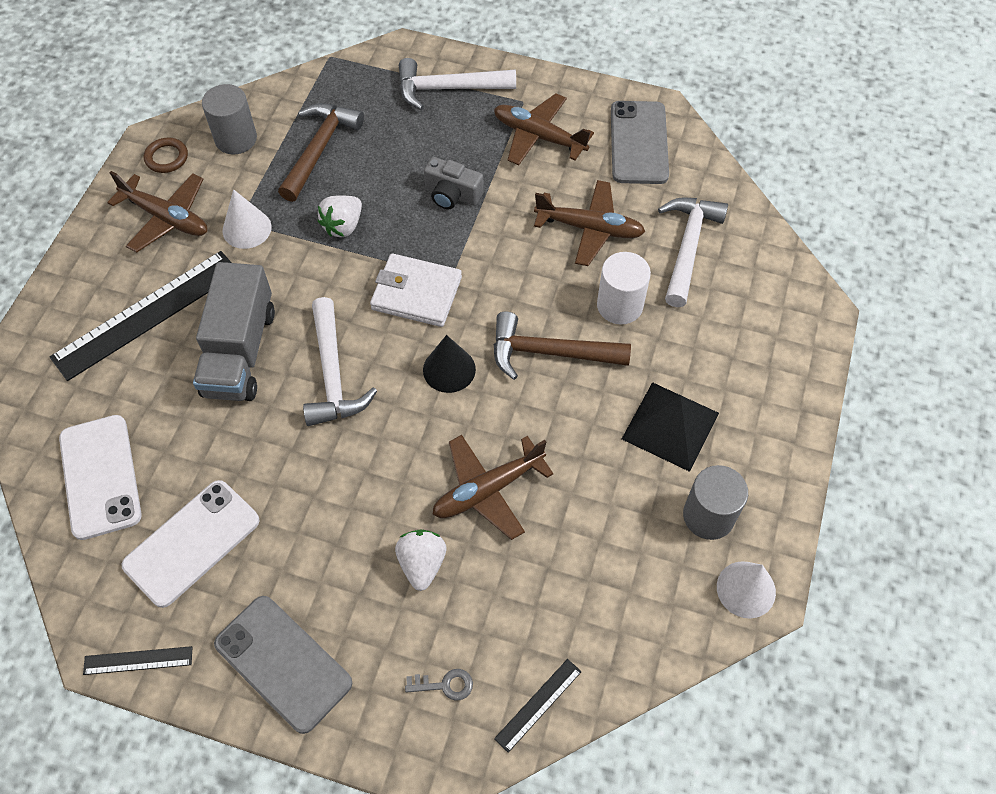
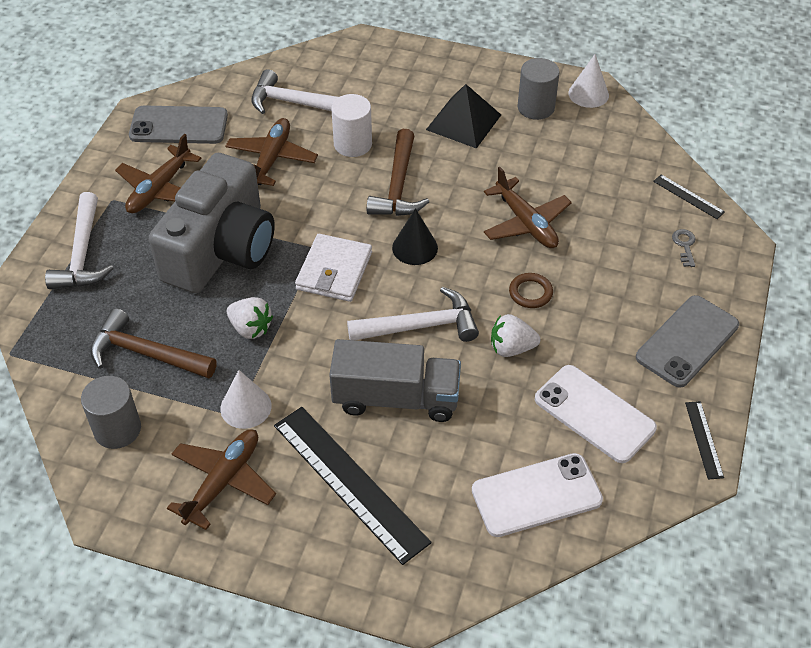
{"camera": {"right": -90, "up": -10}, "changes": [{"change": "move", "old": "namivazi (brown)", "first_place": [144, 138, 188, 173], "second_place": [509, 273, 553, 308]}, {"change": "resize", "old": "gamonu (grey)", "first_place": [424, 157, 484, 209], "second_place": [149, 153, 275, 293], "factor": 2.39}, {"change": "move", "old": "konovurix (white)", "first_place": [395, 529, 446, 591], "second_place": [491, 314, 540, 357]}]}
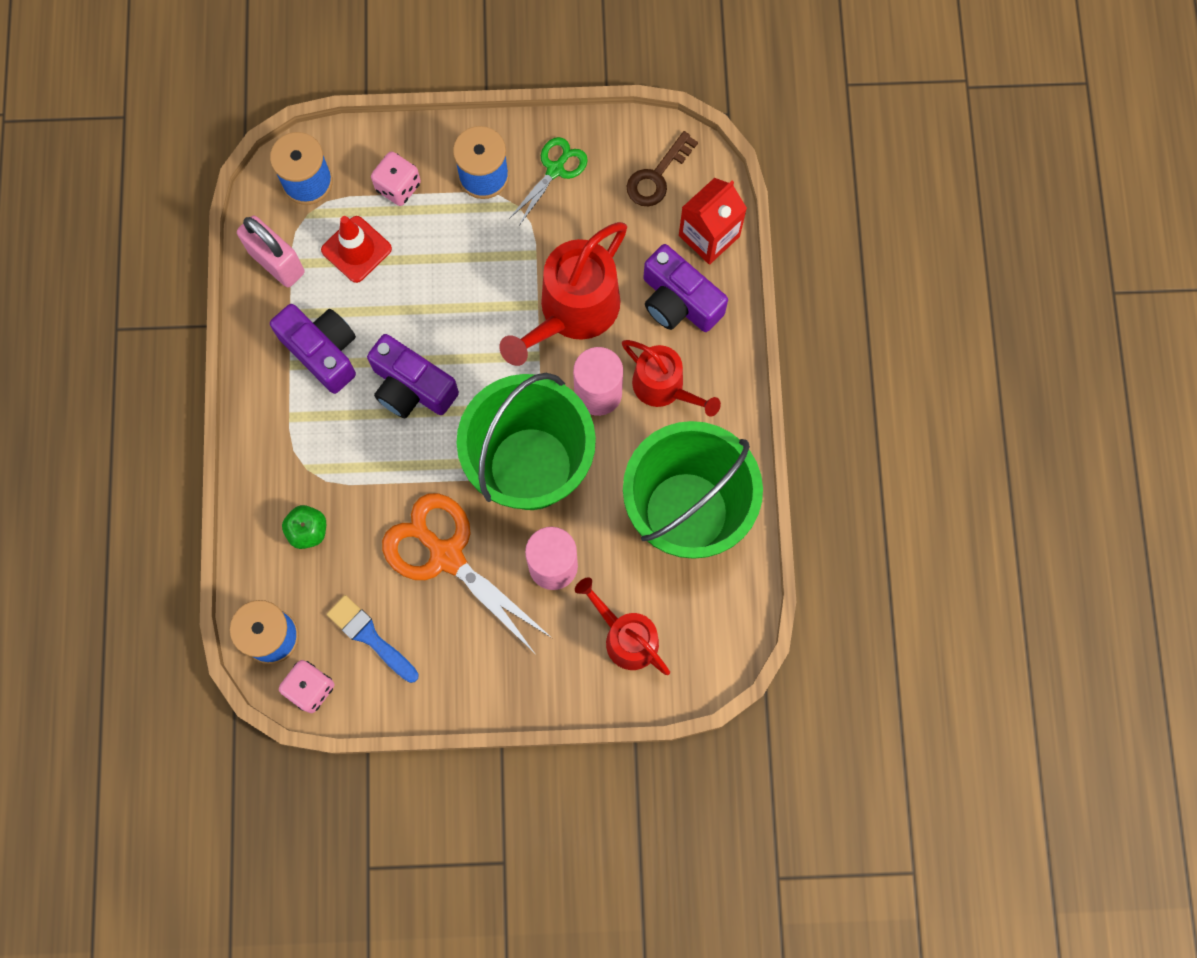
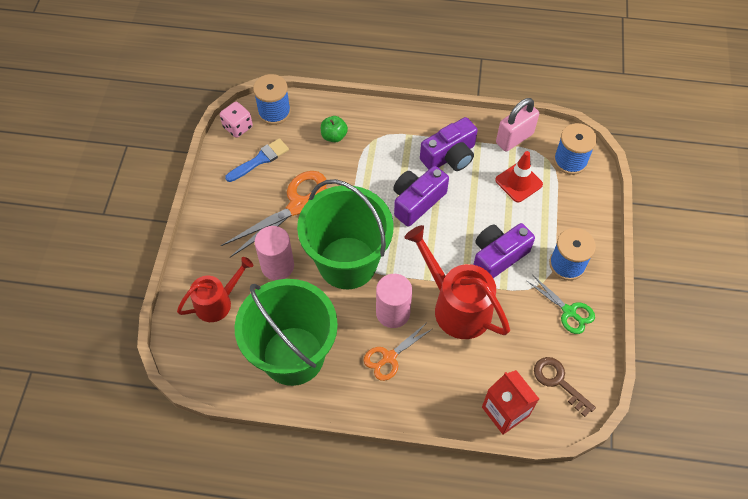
{"camera": {"right": 100, "up": -15}, "changes": [{"change": "delete", "old": "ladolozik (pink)", "first_place": [371, 151, 421, 206]}, {"change": "move", "old": "gamonu (purple)", "first_place": [643, 244, 728, 332], "second_place": [473, 223, 535, 278]}, {"change": "replace", "old": "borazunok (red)", "new": "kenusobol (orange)", "first_place": [622, 340, 721, 417], "second_place": [363, 323, 432, 381]}]}
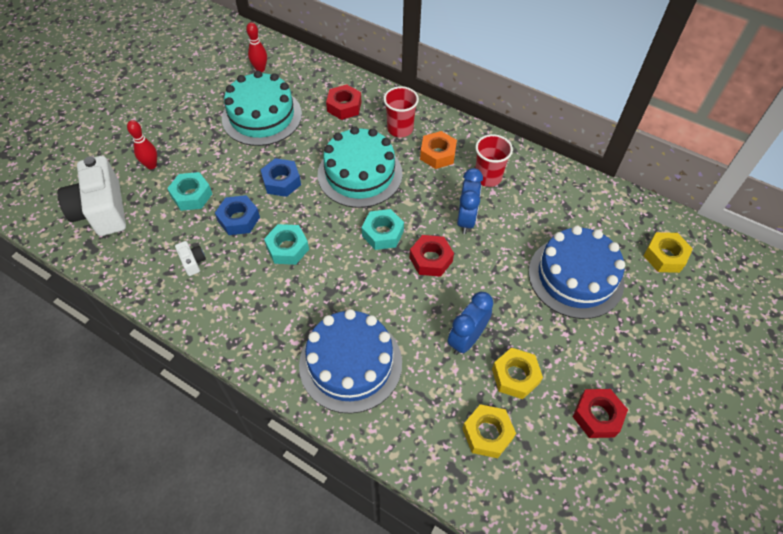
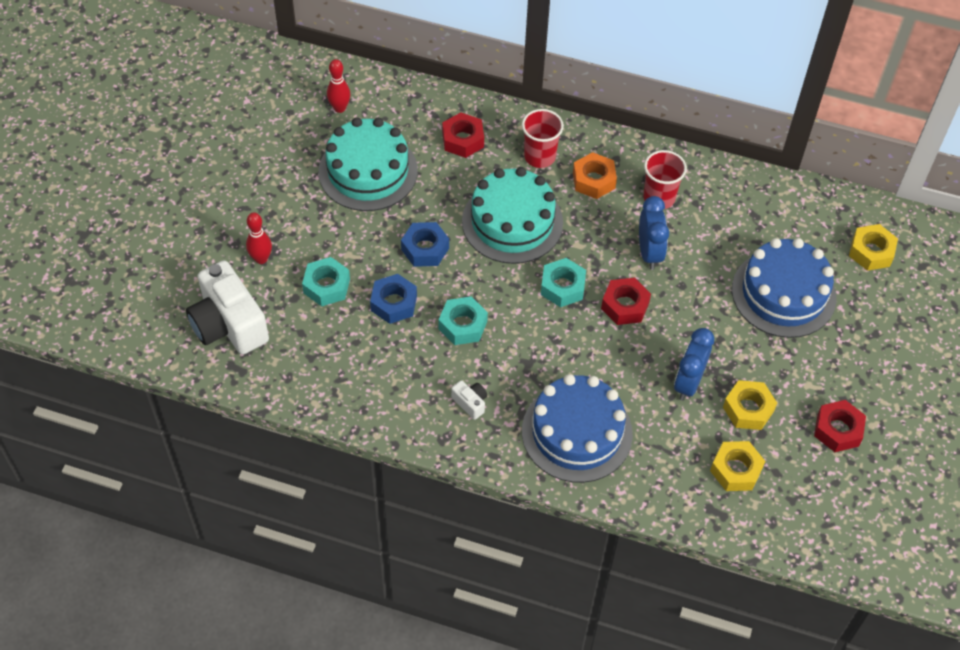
{"camera": {"right": -15, "up": 0}, "changes": [{"change": "move", "old": "gamonu (white)", "first_place": [175, 241, 206, 276], "second_place": [451, 380, 487, 420]}]}
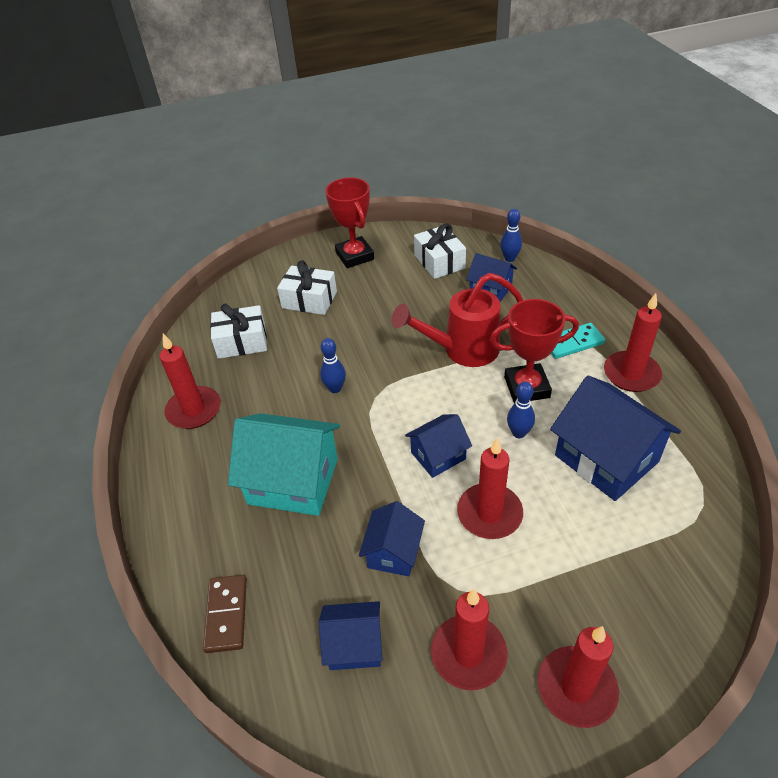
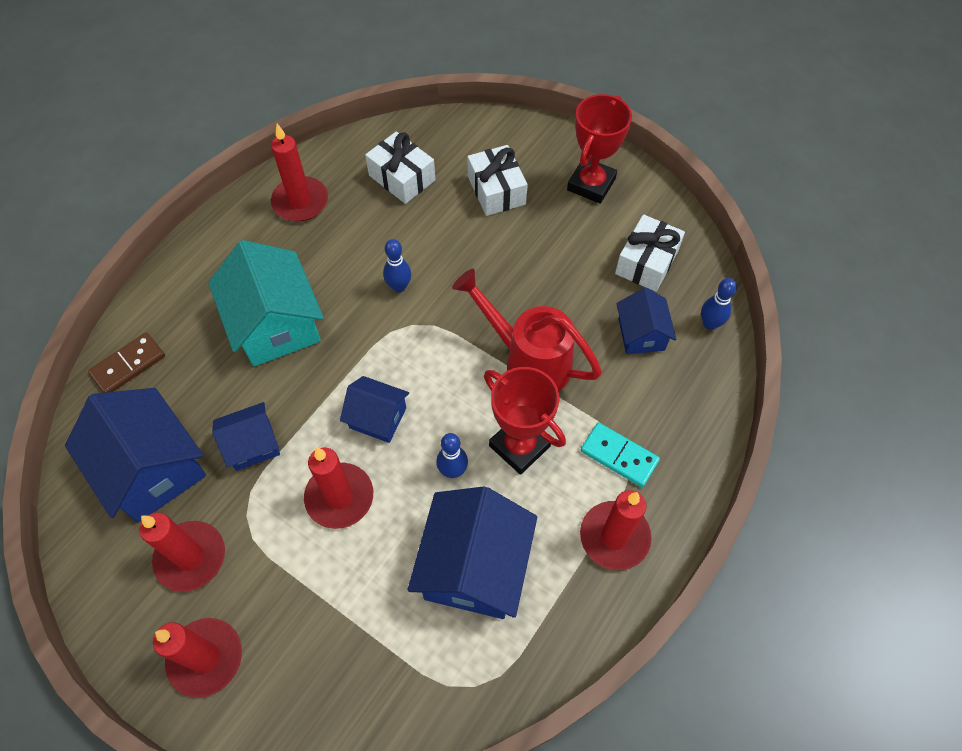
{"camera": {"right": 50, "up": 15}, "changes": [{"change": "resize", "old": "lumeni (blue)", "first_place": [319, 601, 383, 670], "second_place": [65, 388, 206, 523], "factor": 1.79}]}
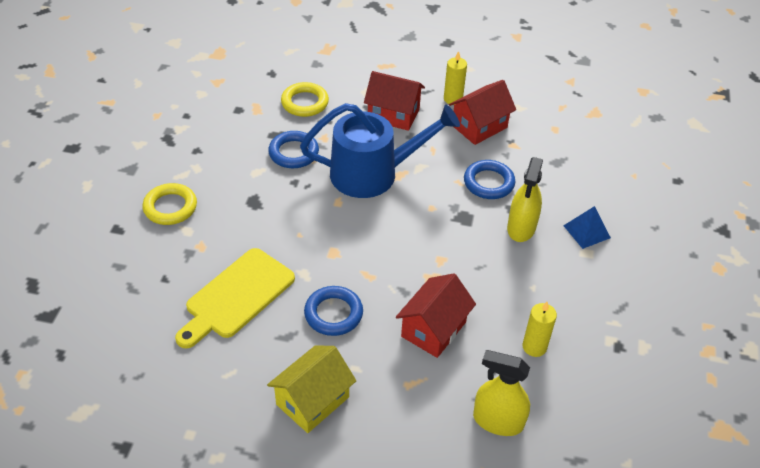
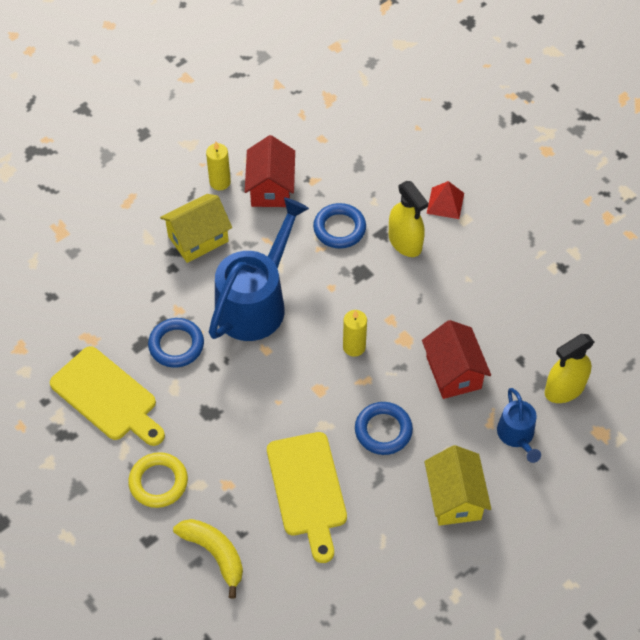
{"camera": {"right": -50, "up": 10}, "changes": [{"change": "recolor", "old": "lumeni (red)", "new": "lumeni (yellow)", "first_place": [364, 71, 425, 131], "second_place": [160, 194, 232, 263]}, {"change": "delete", "old": "namivazi (yellow)", "first_place": [281, 82, 329, 117]}, {"change": "recolor", "old": "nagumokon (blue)", "new": "nagumokon (red)", "first_place": [563, 206, 611, 249], "second_place": [427, 181, 464, 219]}, {"change": "move", "old": "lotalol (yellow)", "first_place": [523, 302, 557, 357], "second_place": [343, 310, 367, 357]}, {"change": "insert", "new": "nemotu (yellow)", "second_place": [50, 346, 165, 446]}, {"change": "insert", "new": "borazunok (blue)", "second_place": [497, 388, 541, 463]}, {"change": "insert", "new": "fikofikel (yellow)", "second_place": [173, 519, 243, 599]}]}
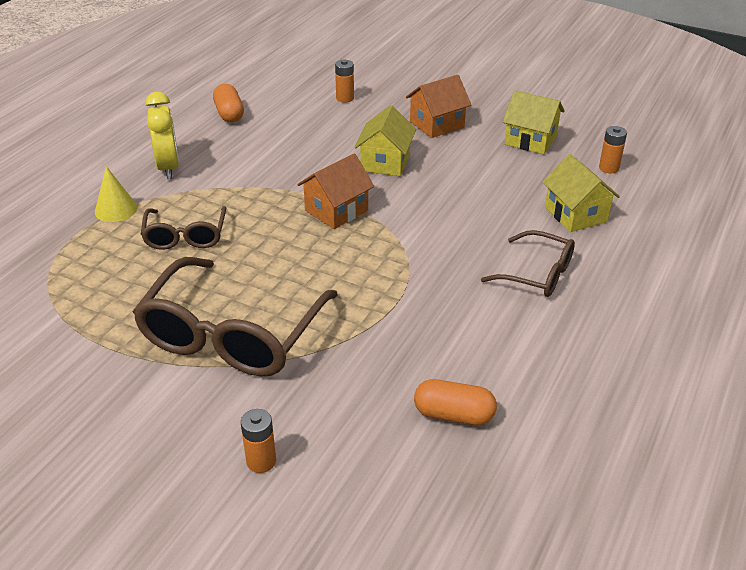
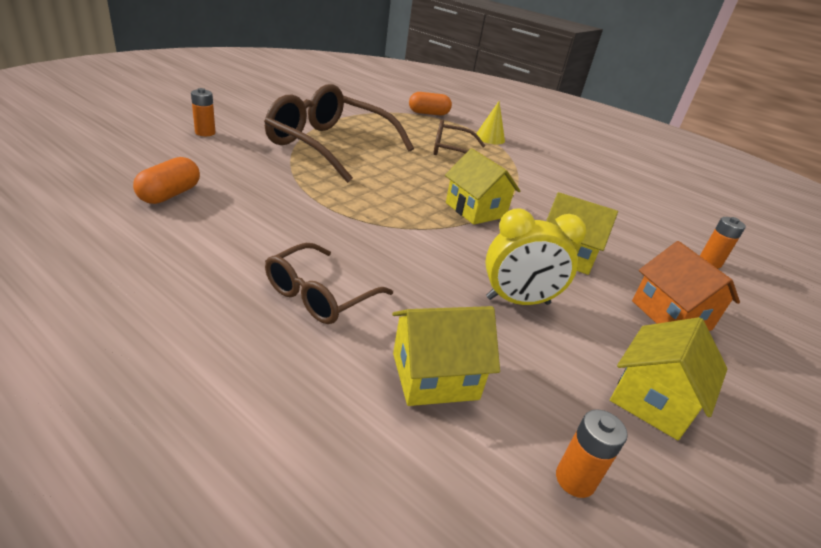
{"camera": {"right": 95, "up": -5}, "changes": [{"change": "move", "old": "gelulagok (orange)", "first_place": [213, 84, 244, 123], "second_place": [409, 92, 452, 115]}, {"change": "move", "old": "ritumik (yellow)", "first_place": [145, 92, 179, 179], "second_place": [485, 208, 587, 305]}, {"change": "recolor", "old": "lumeni (orange)", "new": "lumeni (yellow)", "first_place": [297, 153, 374, 229], "second_place": [445, 148, 520, 225]}]}
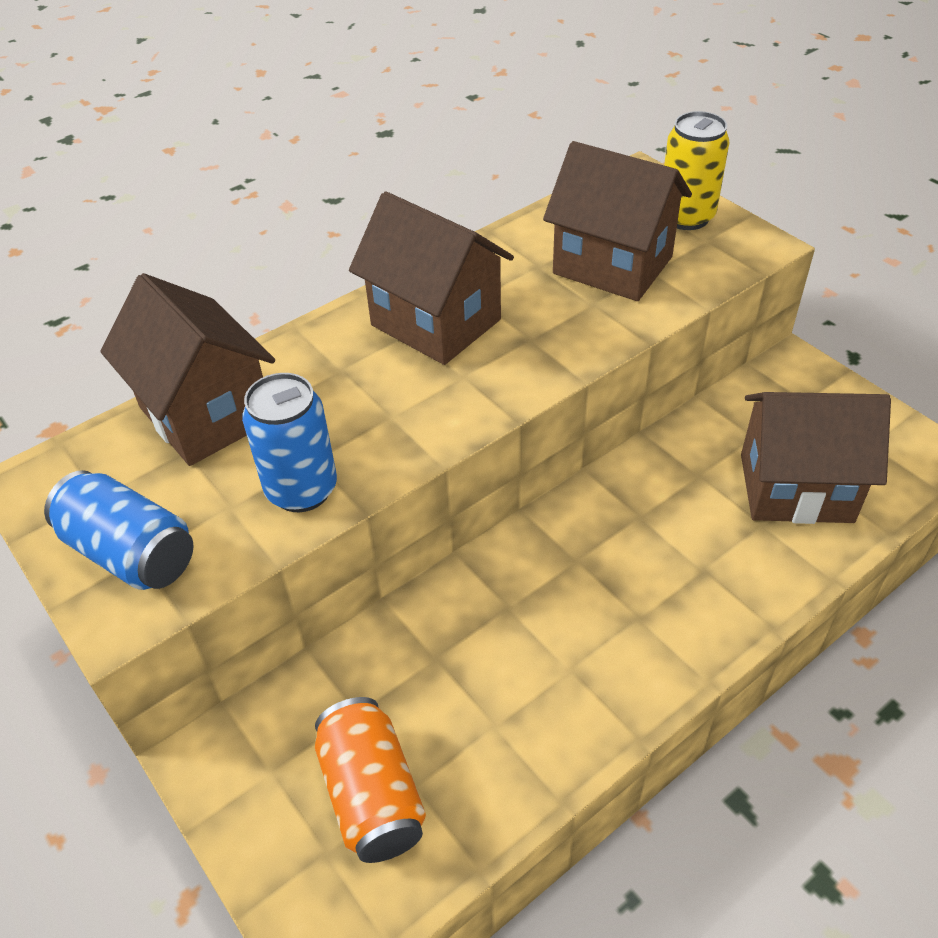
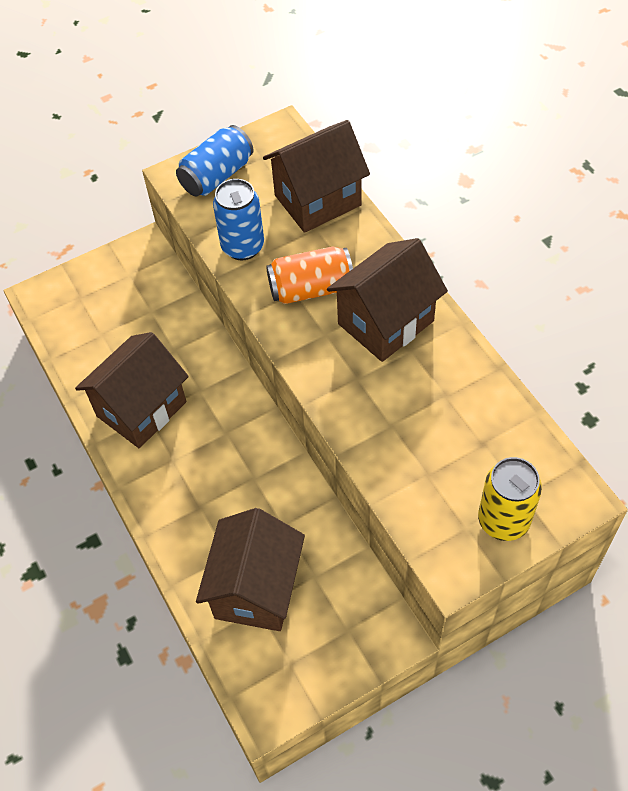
{"camera": {"right": 100, "up": 10}, "changes": [{"change": "move", "old": "lumeni (brown)", "first_place": [543, 141, 692, 301], "second_place": [75, 332, 189, 448]}, {"change": "move", "old": "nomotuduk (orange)", "first_place": [315, 697, 426, 863], "second_place": [266, 246, 353, 304]}]}
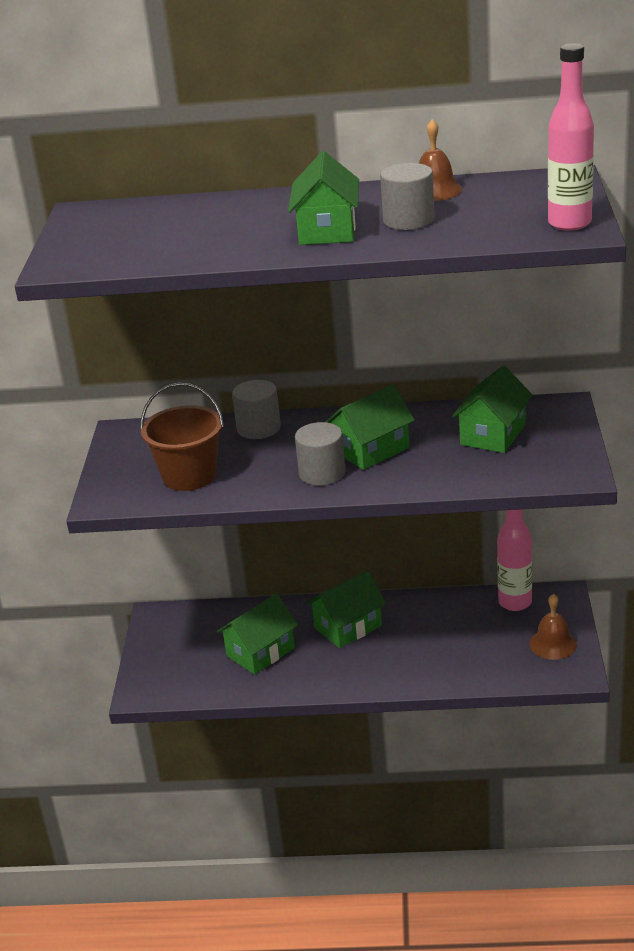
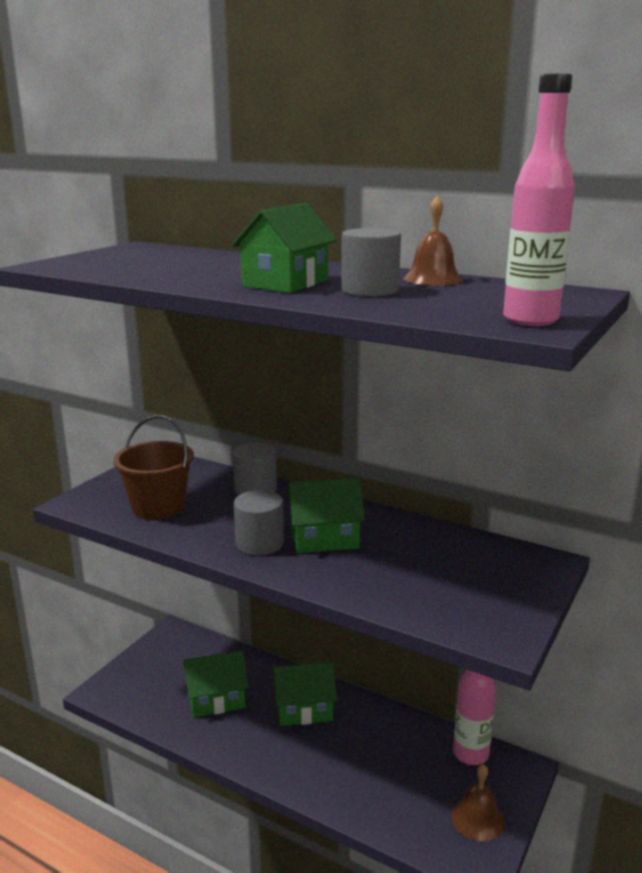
{"camera": {"right": 25, "up": -10}, "changes": [{"change": "delete", "old": "lumeni (green)", "first_place": [452, 366, 533, 453]}]}
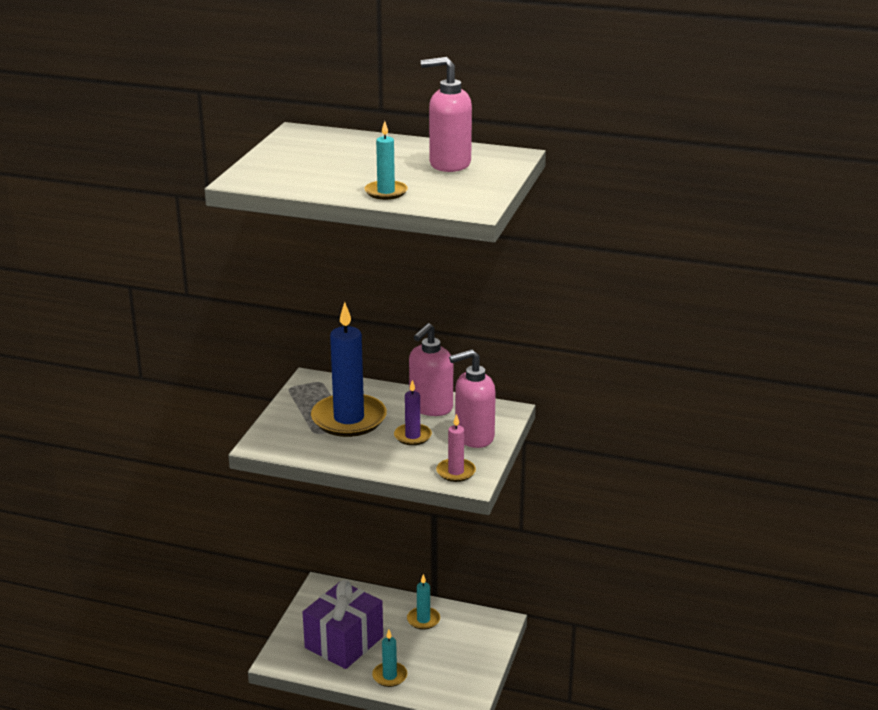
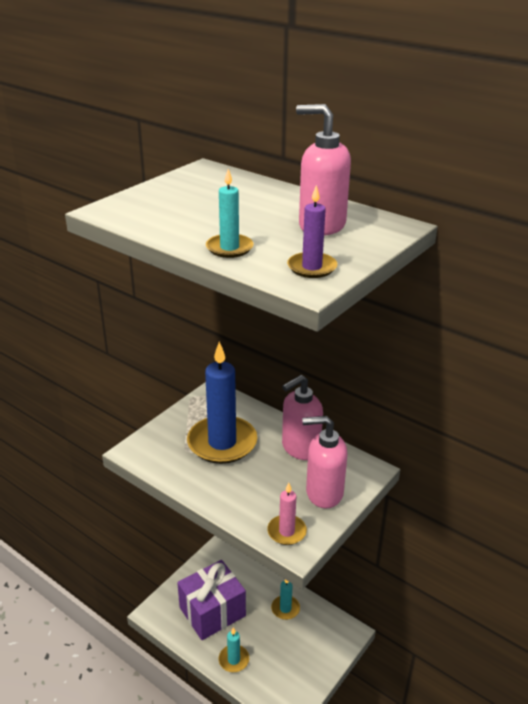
{"camera": {"right": 20, "up": 5}, "changes": [{"change": "move", "old": "lotalol (purple)", "first_place": [394, 380, 432, 445], "second_place": [287, 185, 337, 278]}]}
